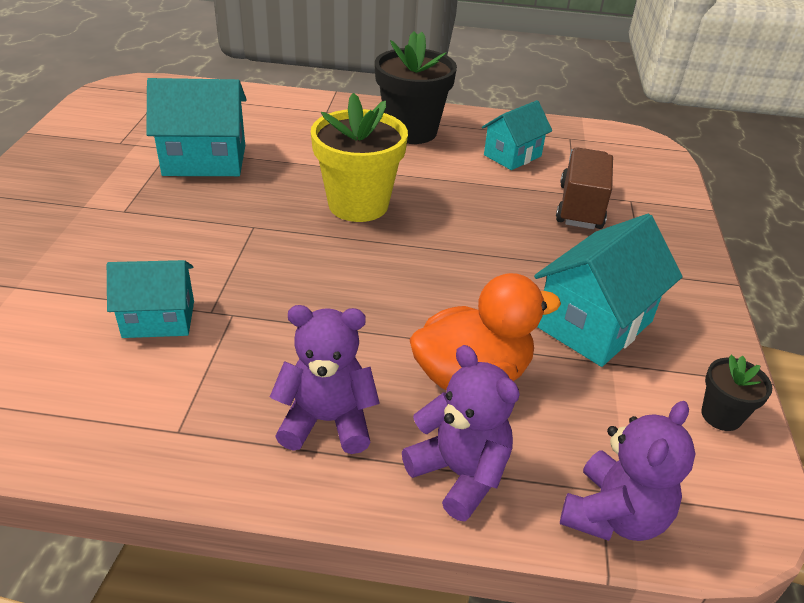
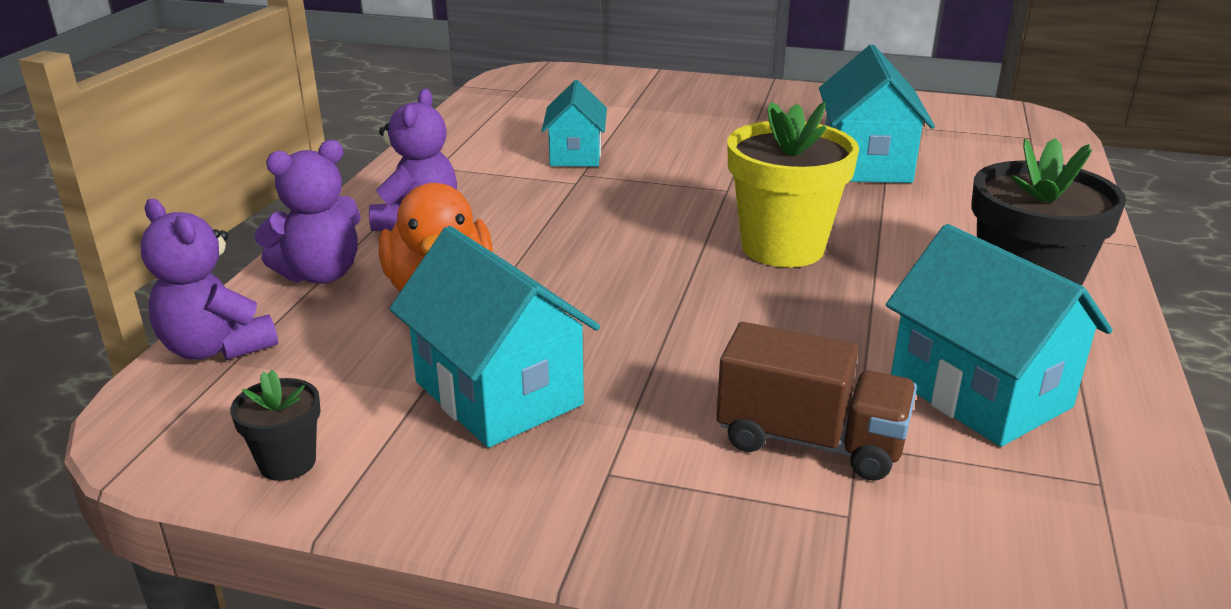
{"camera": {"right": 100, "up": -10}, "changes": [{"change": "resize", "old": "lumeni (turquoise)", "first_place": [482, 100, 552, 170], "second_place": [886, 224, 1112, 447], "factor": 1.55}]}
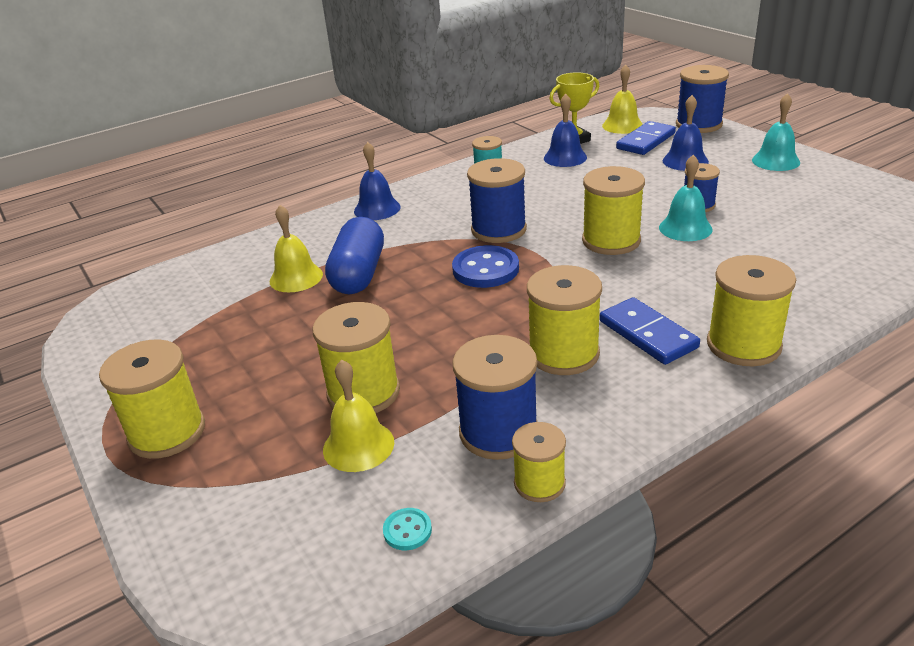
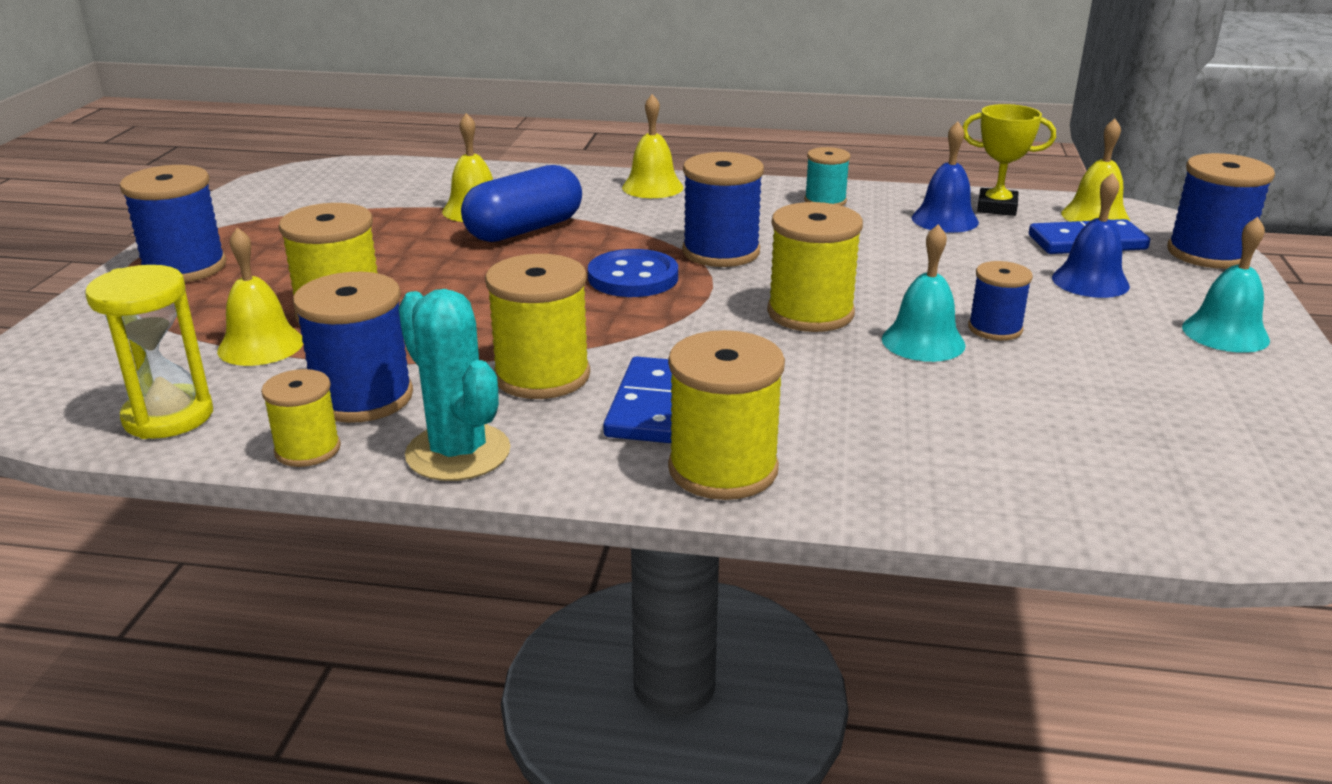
{"camera": {"right": 40, "up": -5}, "changes": [{"change": "recolor", "old": "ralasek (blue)", "new": "ralasek (yellow)", "first_place": [354, 142, 401, 220], "second_place": [622, 94, 683, 198]}, {"change": "recolor", "old": "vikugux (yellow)", "new": "vikugux (blue)", "first_place": [99, 339, 205, 459], "second_place": [120, 165, 226, 282]}, {"change": "replace", "old": "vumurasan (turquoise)", "new": "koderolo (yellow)", "first_place": [383, 508, 432, 550], "second_place": [86, 265, 213, 439]}, {"change": "insert", "new": "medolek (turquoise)", "second_place": [398, 289, 511, 481]}]}
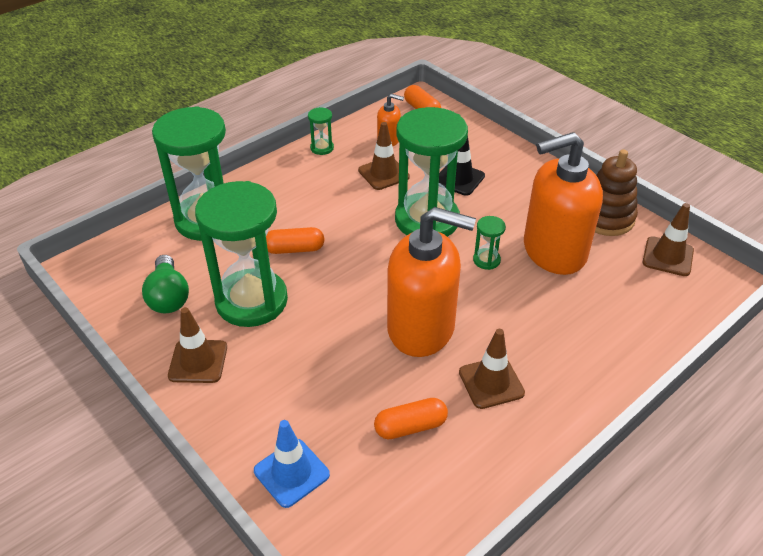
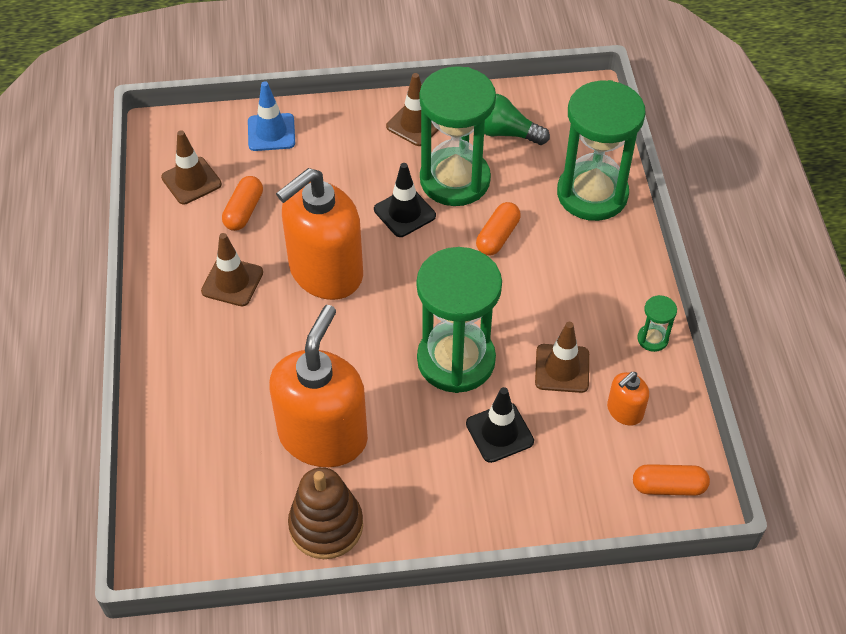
{"camera": {"right": 125, "up": 10}, "changes": [{"change": "move", "old": "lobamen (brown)", "first_place": [642, 203, 694, 276], "second_place": [161, 130, 222, 204]}, {"change": "delete", "old": "koderolo (green)", "first_place": [473, 216, 506, 270]}, {"change": "insert", "new": "lobamen (black)", "second_place": [374, 163, 436, 237]}]}
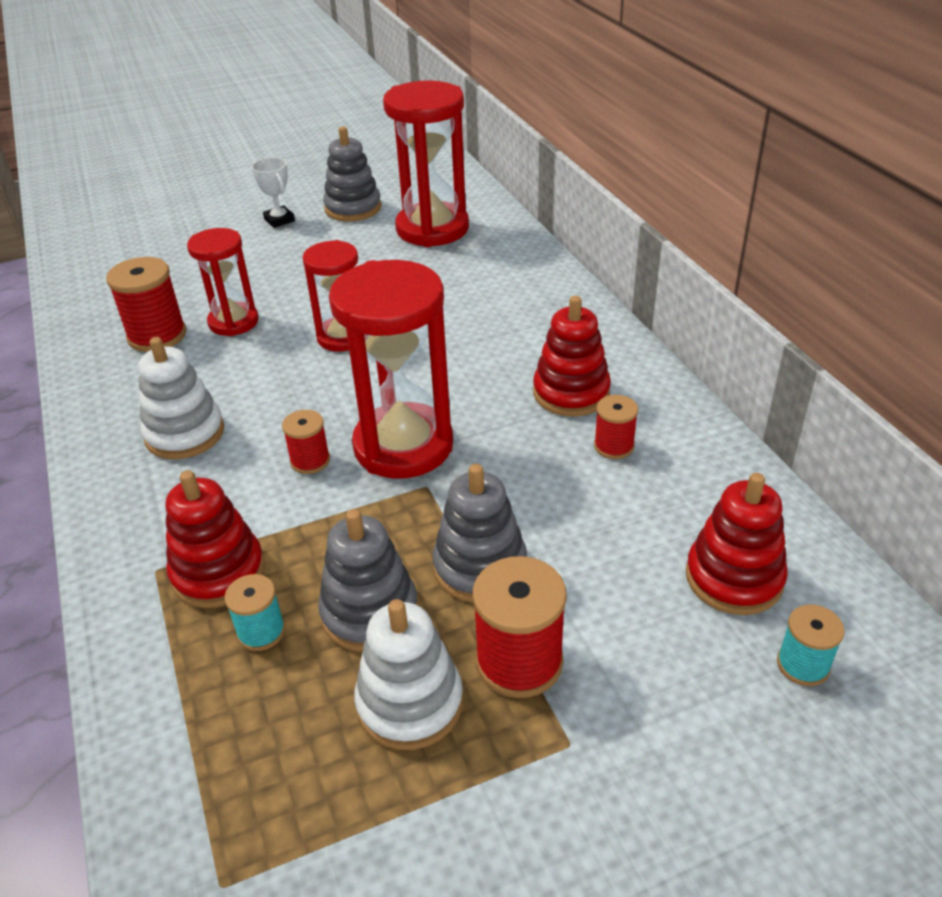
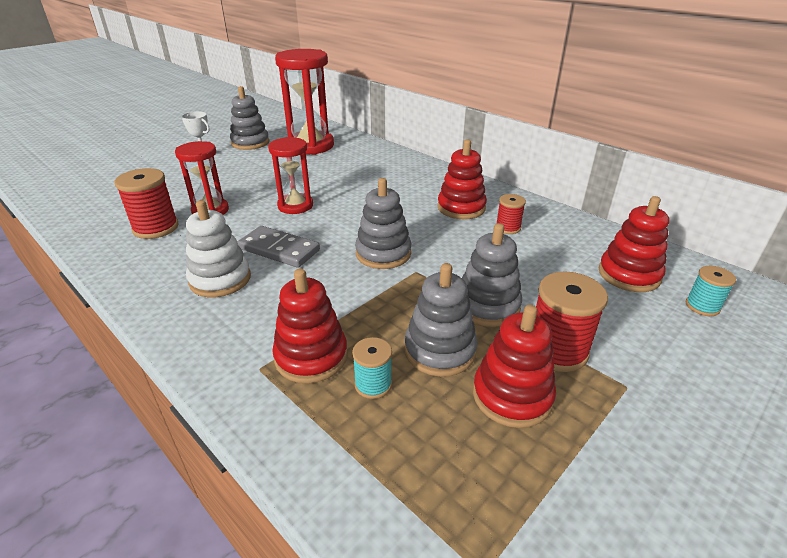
{"camera": {"right": -25, "up": -5}, "changes": [{"change": "replace", "old": "koderolo (red)", "new": "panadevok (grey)", "first_place": [329, 260, 453, 478], "second_place": [355, 178, 411, 269]}, {"change": "delete", "old": "vikugux (red)", "first_place": [282, 410, 330, 474]}, {"change": "recolor", "old": "panadevok (white)", "new": "panadevok (red)", "first_place": [354, 599, 463, 750], "second_place": [473, 305, 556, 428]}, {"change": "insert", "new": "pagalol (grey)", "second_place": [238, 226, 320, 268]}]}
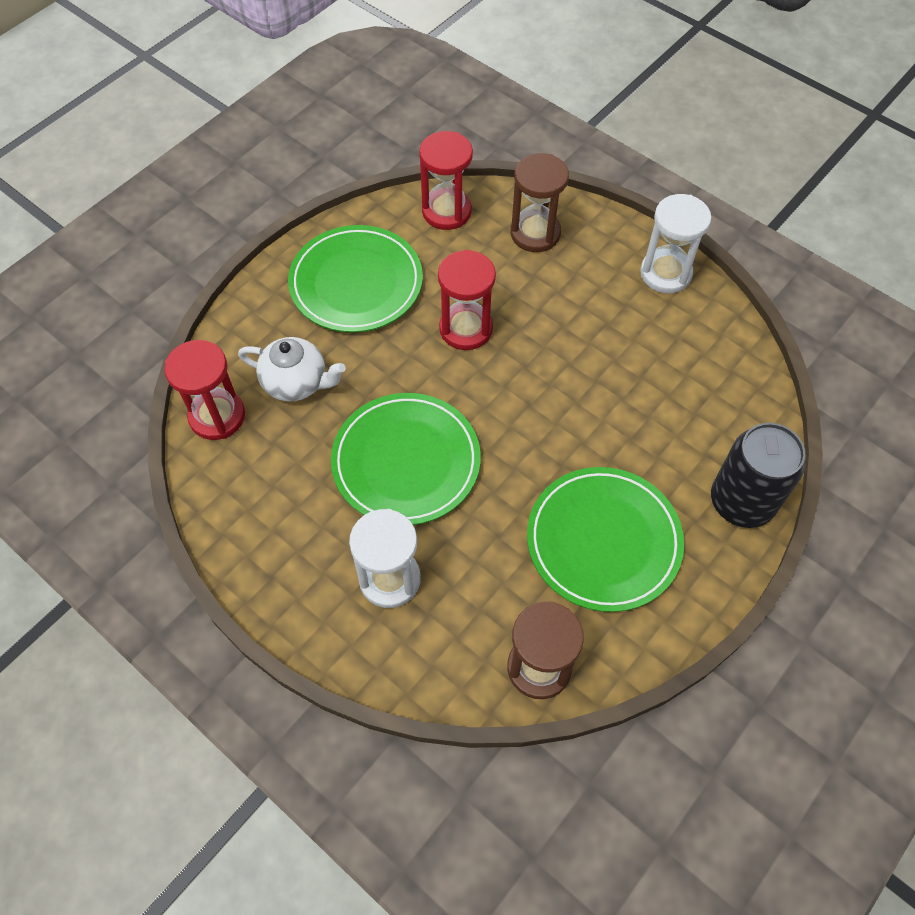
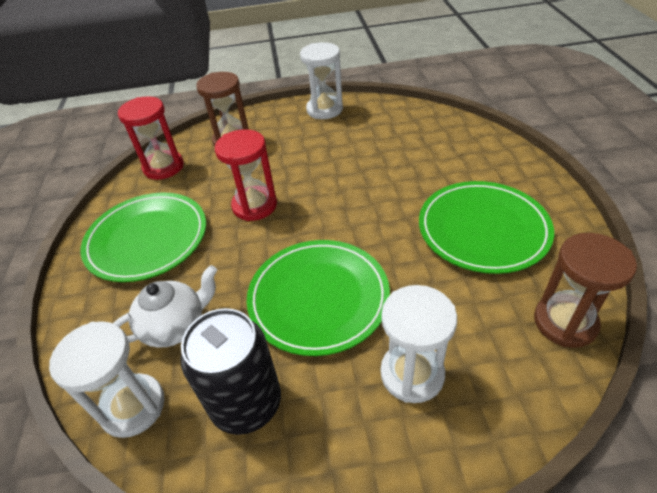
{"camera": {"right": -45, "up": -15}, "changes": [{"change": "recolor", "old": "koderolo (red)", "new": "koderolo (white)", "first_place": [164, 340, 245, 440], "second_place": [49, 321, 165, 438]}, {"change": "move", "old": "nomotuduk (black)", "first_place": [711, 423, 805, 528], "second_place": [180, 308, 281, 435]}]}
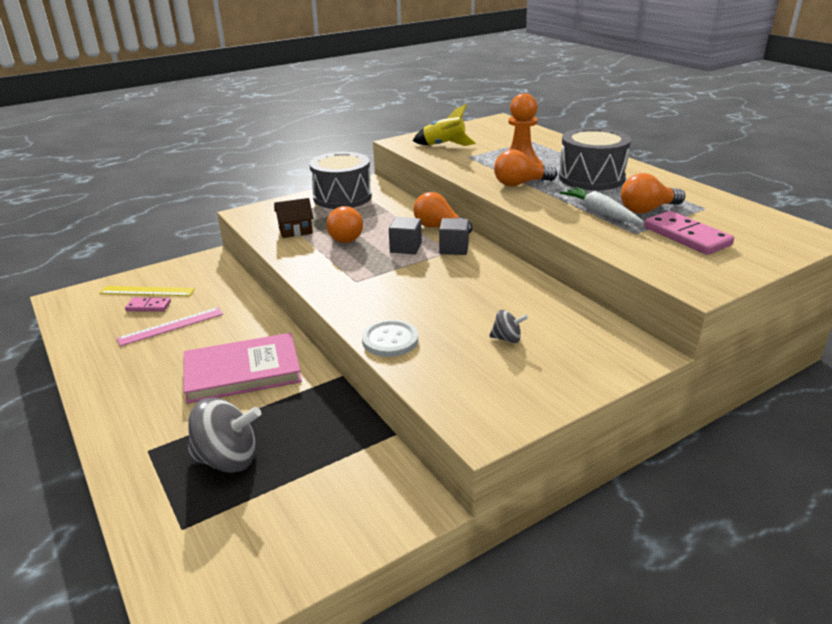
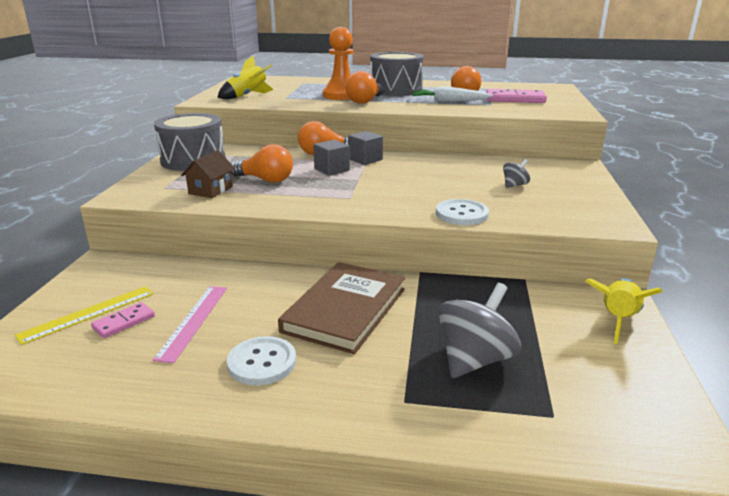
{"camera": {"right": -50, "up": -5}, "changes": [{"change": "recolor", "old": "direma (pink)", "new": "direma (brown)", "first_place": [183, 333, 302, 404], "second_place": [278, 262, 405, 354]}, {"change": "insert", "new": "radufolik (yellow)", "second_place": [585, 278, 662, 344]}, {"change": "insert", "new": "vumurasan (white)", "second_place": [227, 336, 296, 385]}]}
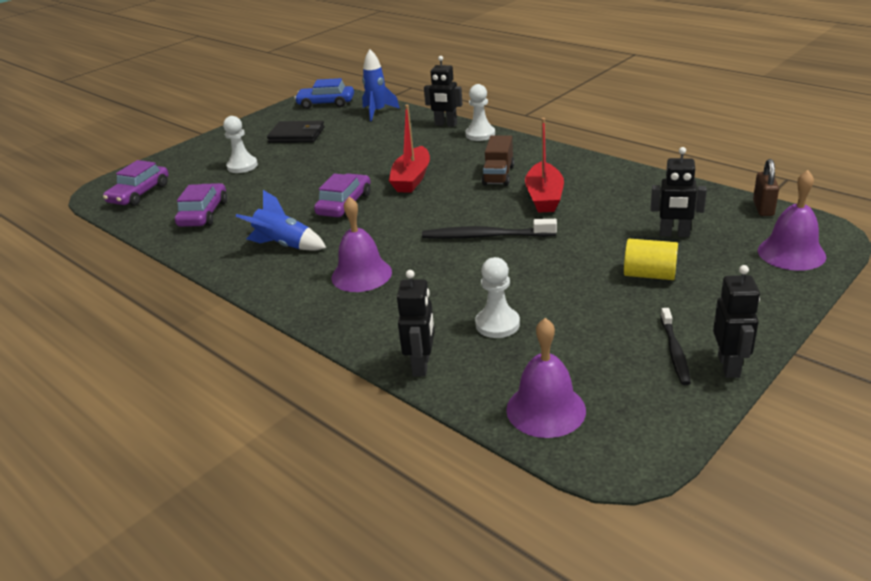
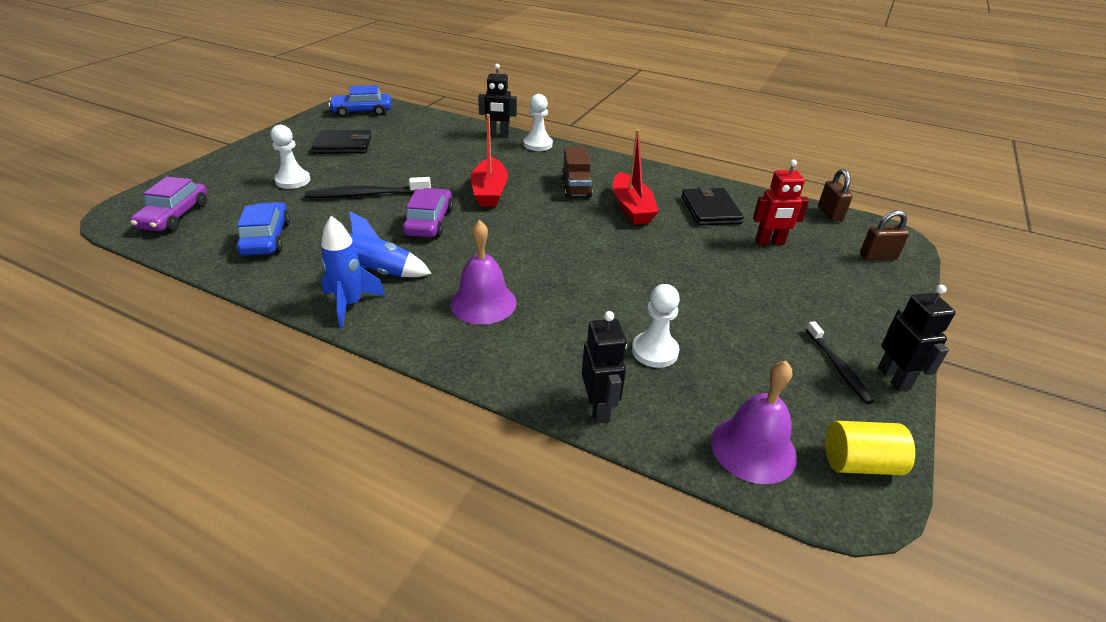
{"camera": {"right": -20, "up": 5}, "changes": [{"change": "move", "old": "radufolik (blue)", "first_place": [362, 49, 400, 121], "second_place": [321, 216, 385, 328]}, {"change": "recolor", "old": "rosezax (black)", "new": "rosezax (red)", "first_place": [650, 147, 707, 237], "second_place": [753, 160, 809, 245]}, {"change": "replace", "old": "ralasek (purple)", "new": "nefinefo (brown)", "first_place": [758, 170, 826, 271], "second_place": [860, 210, 909, 261]}, {"change": "recolor", "old": "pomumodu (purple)", "new": "pomumodu (blue)", "first_place": [175, 183, 227, 227], "second_place": [236, 202, 290, 256]}, {"change": "move", "old": "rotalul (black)", "first_place": [422, 219, 557, 239], "second_place": [305, 177, 431, 198]}, {"change": "move", "old": "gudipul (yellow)", "first_place": [624, 239, 678, 280], "second_place": [825, 421, 915, 475]}, {"change": "insert", "new": "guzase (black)", "second_place": [681, 186, 744, 226]}]}
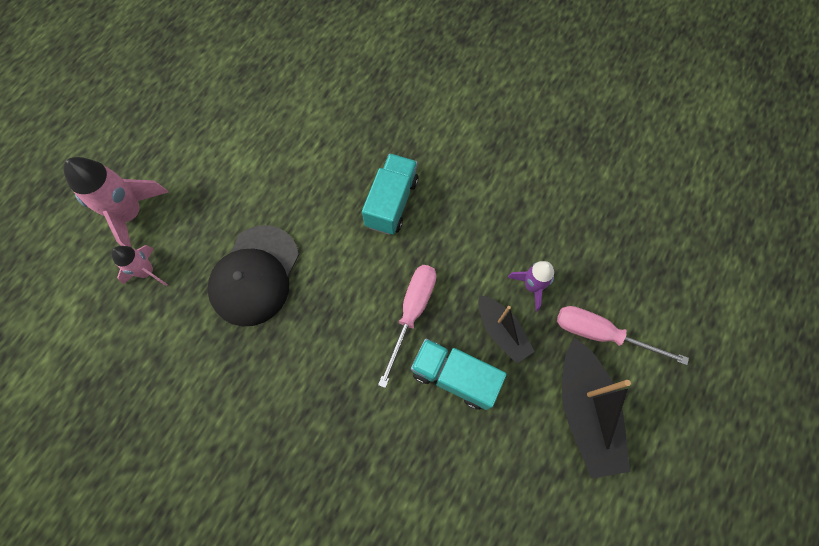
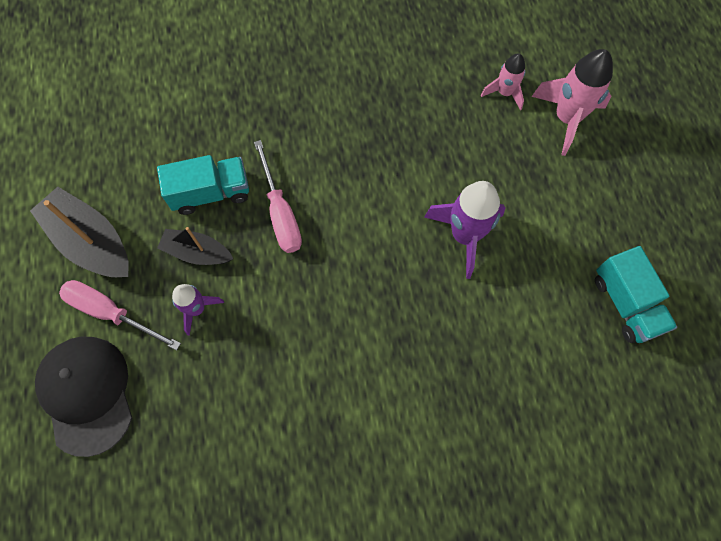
{"camera": {"right": 140, "up": 0}, "changes": [{"change": "move", "old": "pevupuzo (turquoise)", "first_place": [362, 153, 419, 235], "second_place": [595, 246, 677, 343]}, {"change": "move", "old": "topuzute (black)", "first_place": [208, 225, 299, 326], "second_place": [35, 336, 132, 457]}, {"change": "rotate", "old": "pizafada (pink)", "first_place": [557, 306, 689, 365], "second_place": [59, 280, 181, 350], "degrees": -135}, {"change": "insert", "new": "radufolik (purple)", "second_place": [424, 181, 506, 279]}]}
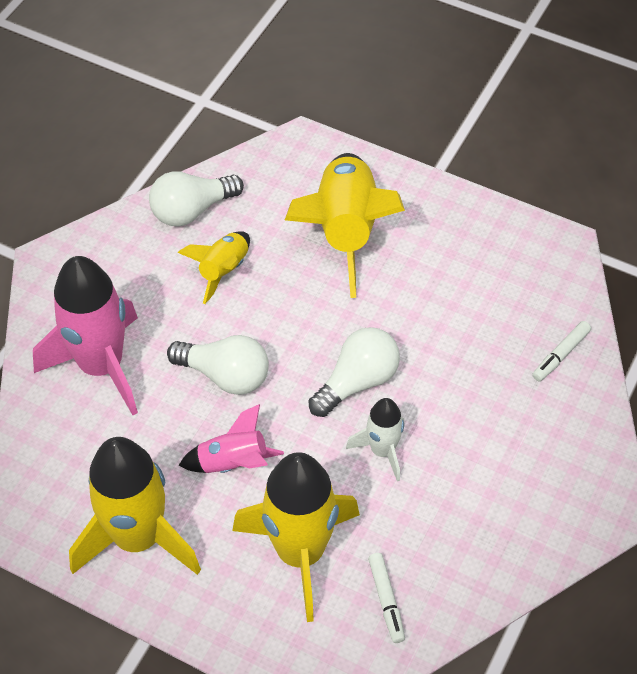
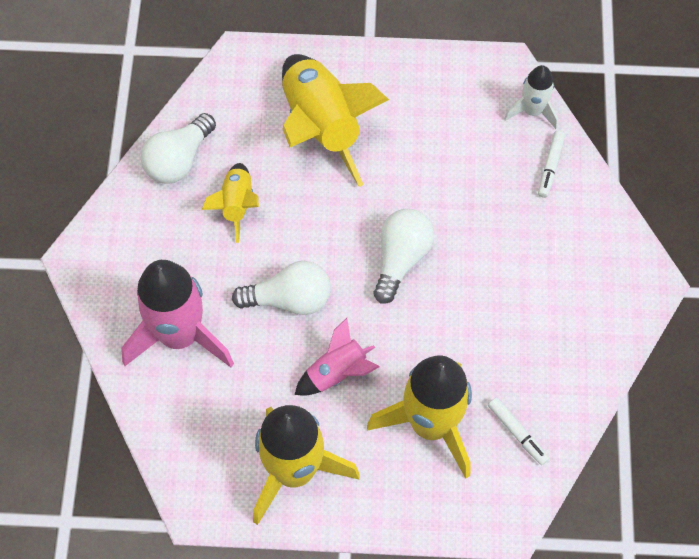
{"camera": {"right": -25, "up": 10}, "changes": [{"change": "move", "old": "radufolik (white)", "first_place": [346, 398, 405, 481], "second_place": [504, 65, 558, 129]}]}
